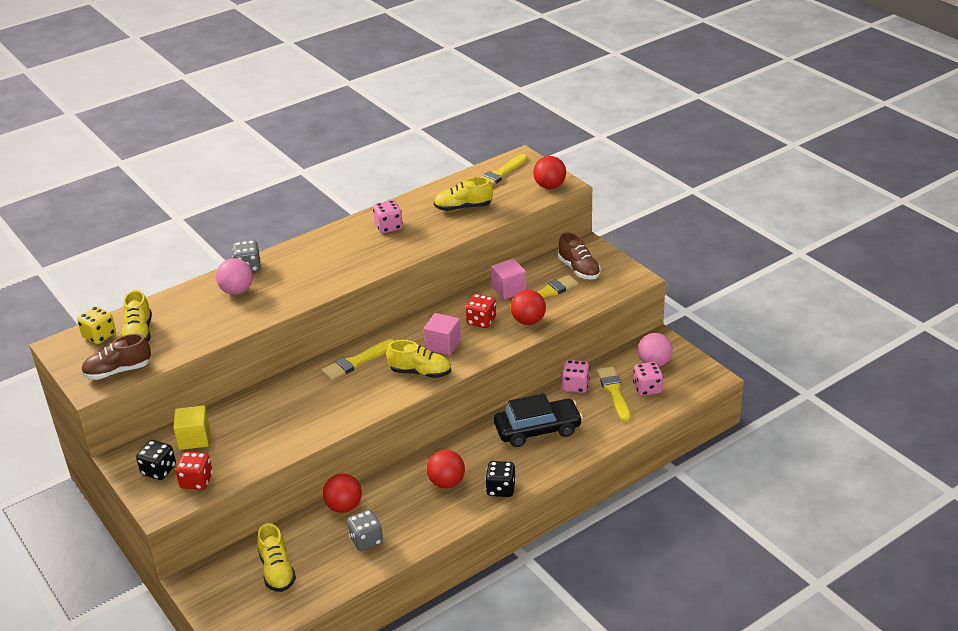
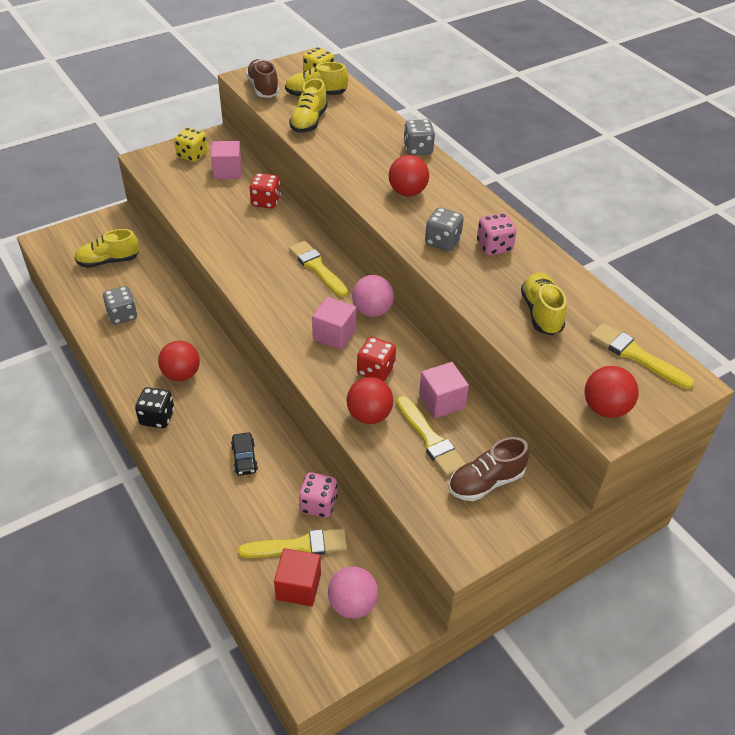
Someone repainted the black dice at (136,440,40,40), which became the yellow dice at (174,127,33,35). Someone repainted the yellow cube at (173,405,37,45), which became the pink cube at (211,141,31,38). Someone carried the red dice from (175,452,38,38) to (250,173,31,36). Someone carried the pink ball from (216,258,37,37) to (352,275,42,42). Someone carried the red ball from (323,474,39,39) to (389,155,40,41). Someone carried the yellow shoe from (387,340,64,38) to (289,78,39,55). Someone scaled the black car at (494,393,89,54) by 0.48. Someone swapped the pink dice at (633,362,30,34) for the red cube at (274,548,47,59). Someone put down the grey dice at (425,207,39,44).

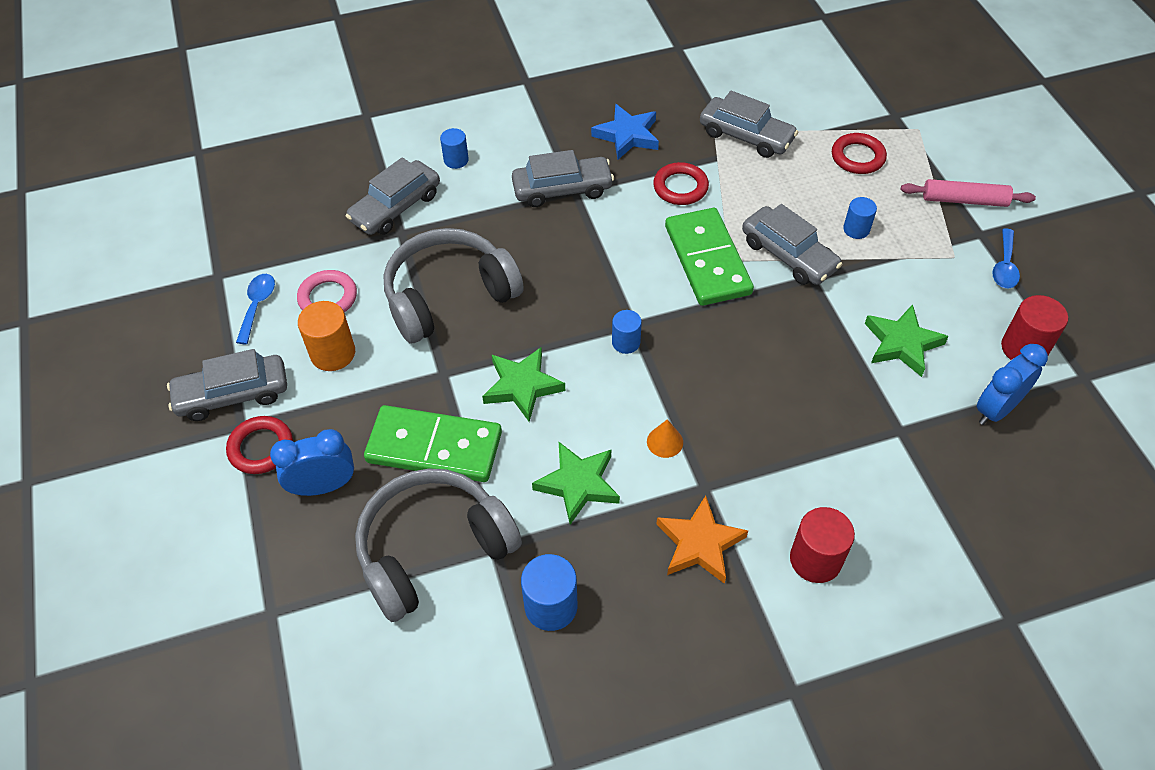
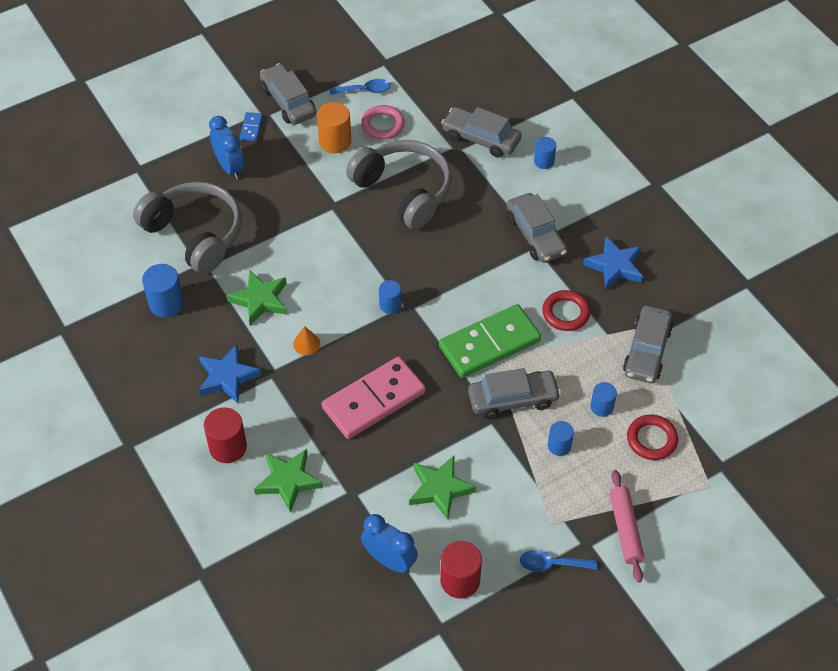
Someone swapped the red ring at (226,416,67,58) for the blue domino at (240,112,23,30). Someone took away the green domino at (364,405,138,77). Someone carried the green star from (482,347,83,75) to (254,449,69,64). Someone repainted the orange star at (657,496,91,88), which became the blue star at (199,344,62,59). Someone rotated the grey car at (742,204,101,81) by 135 degrees counterclockwise. Someone put down the pink domino at (322,356,104,83). Someone put down the blue cylinder at (590,382,27,35).

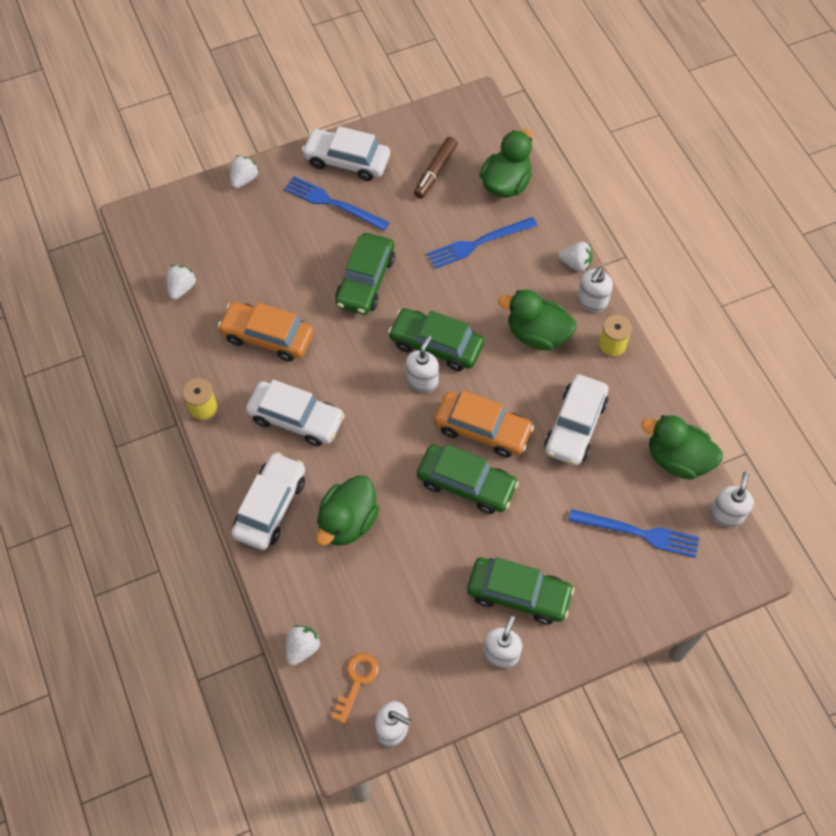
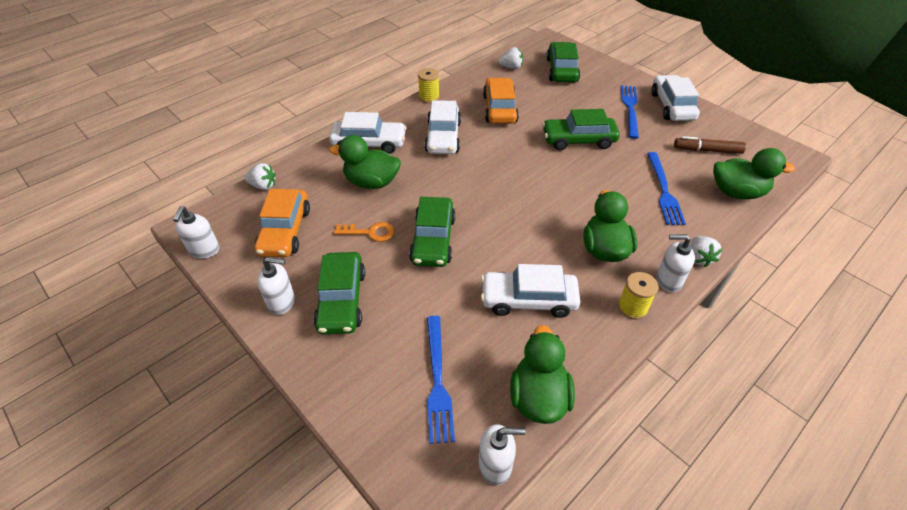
Someone took away the white strawberry at (230,155,29,33). Someone carried the orange key from (331,653,48,71) to (334,222,60,20). Someone carried the green car from (388,308,96,63) to (546,42,34,40). Someone took away the white soap dispenser at (406,335,33,58). Someone rotated the blue fork at (427,217,110,52) by 135 degrees counterclockwise. Someone carried the orange car from (434,390,100,68) to (254,189,56,68).

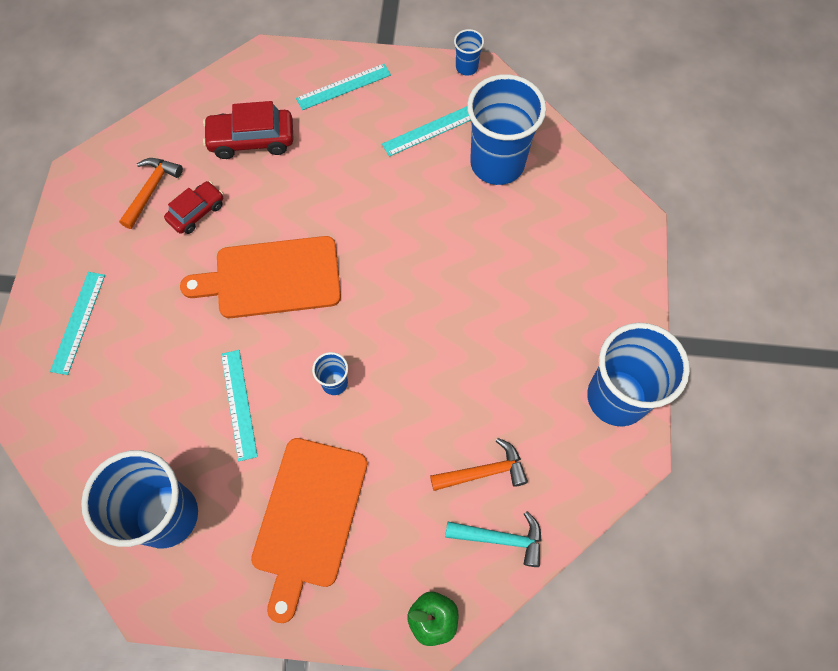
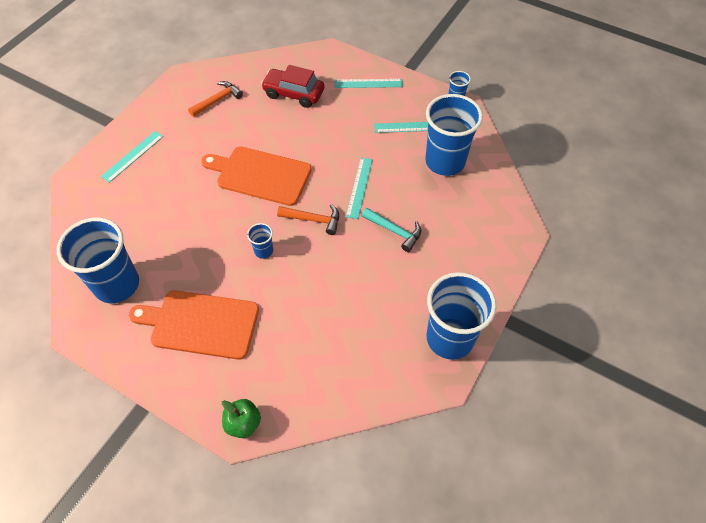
Someone took away the red car at (164,181,59,53). Someone carried the turquoise ruler from (221,350,37,111) to (346,158,27,61). Someone rotated the orange cutting board at (251,438,116,185) by 60 degrees clockwise. Someone carried the orange hammer from (430,438,98,53) to (277,204,62,31). Someone carried the turquoise hammer from (445,511,97,56) to (362,208,59,44).

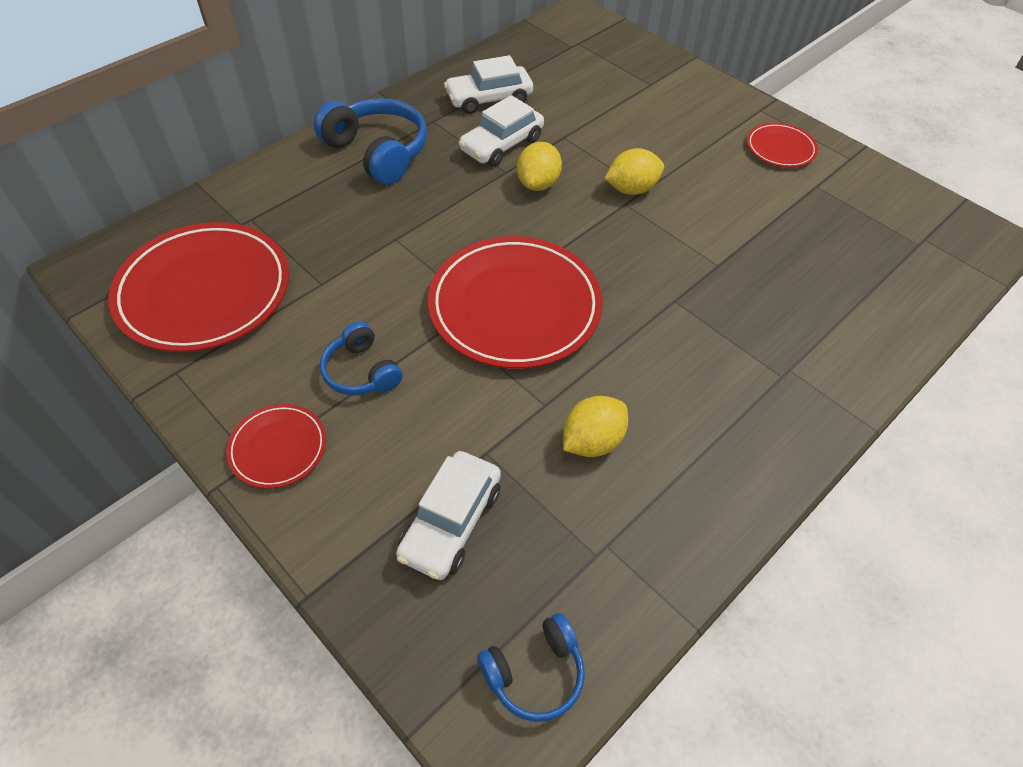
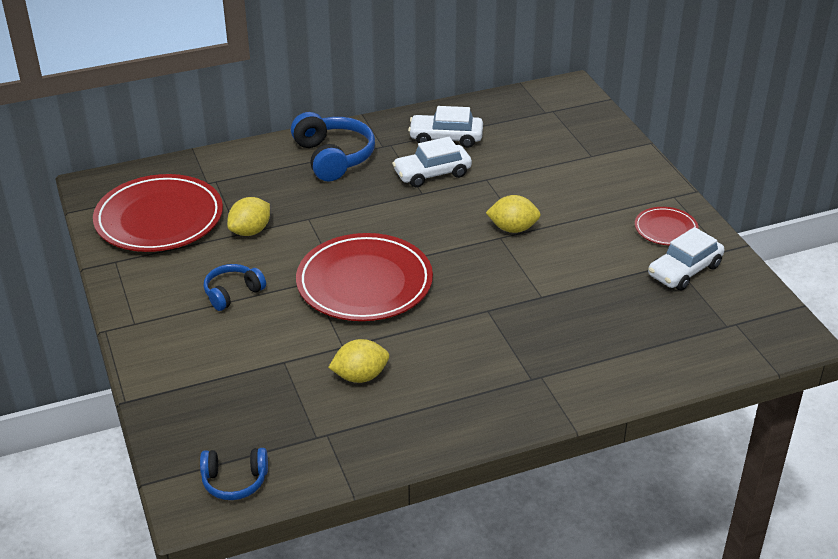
Someone took away the red plate at (226,404,100,84). Someone rotated the blue headphones at (320,321,83,74) by 60 degrees clockwise. Someone carried the white car from (396,451,105,129) to (648,227,76,64). Someone carried the yellow lemon from (517,142,45,49) to (227,197,43,39).

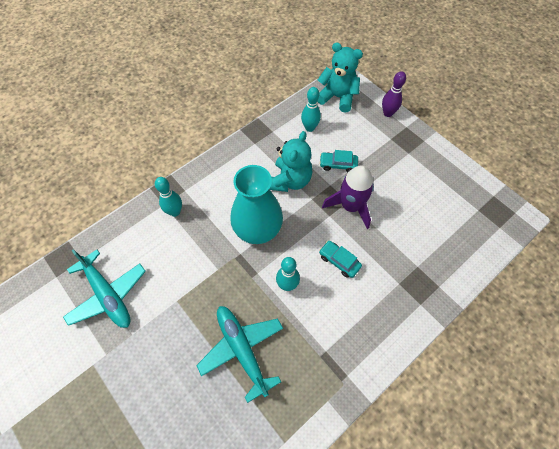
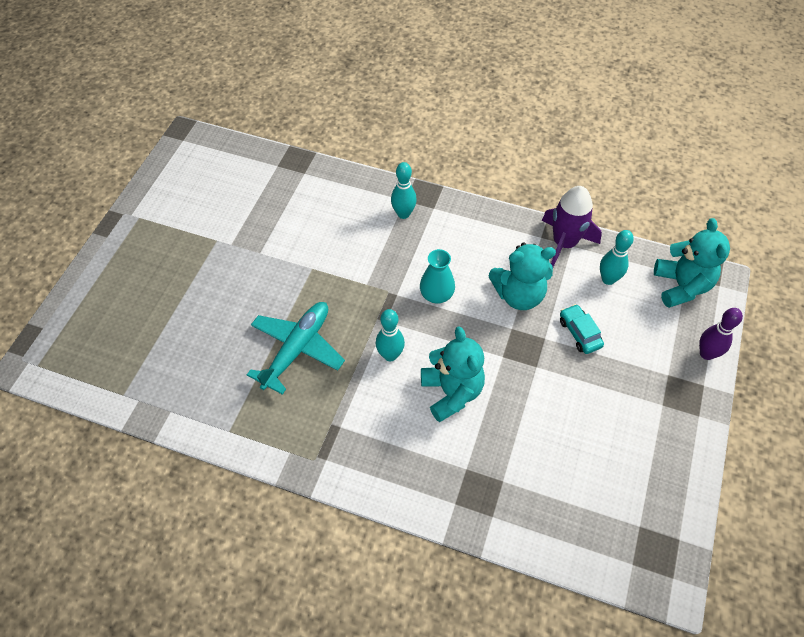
Someone took away the turquoise plane at (63,249,83,79). Someone scaled the turquoise vase at (230,165,53,79) by 0.56. Someone swapped the turquoise car at (319,241,43,37) for the turquoise teddy bear at (421,326,64,96). Someone carried the purple rocket from (322,165,52,64) to (542,186,60,81).

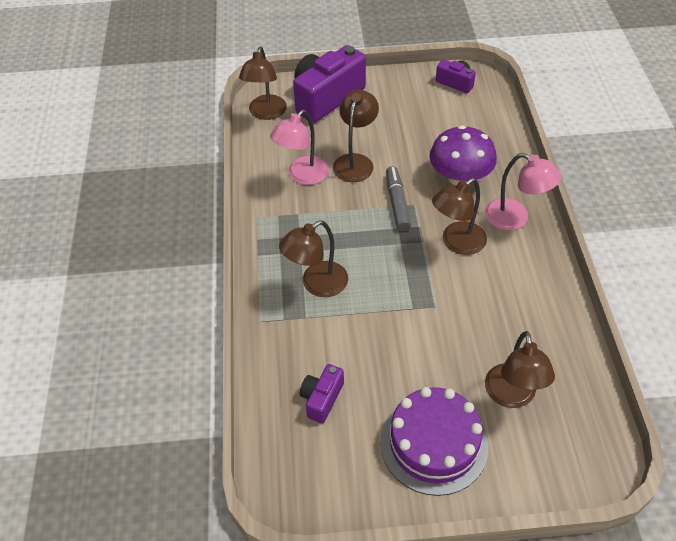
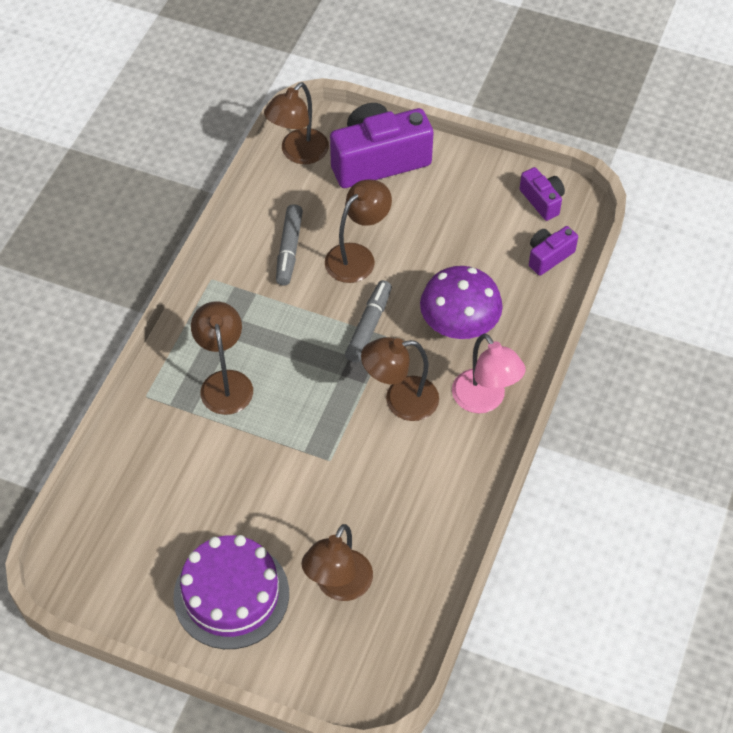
Someone swapped the pink lamp at (270,110,59,75) for the grey marker at (276,204,27,81). Someone rotated the brown lamp at (279,220,69,77) by 90 degrees clockwise. Someone carried the purple camera from (300,364,44,59) to (529,226,49,50).

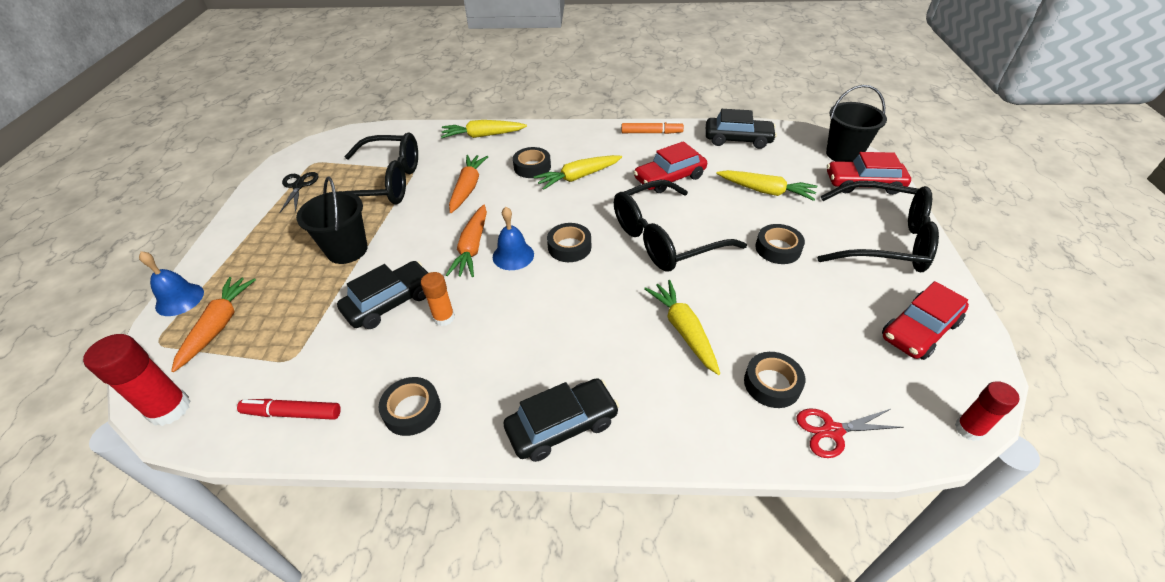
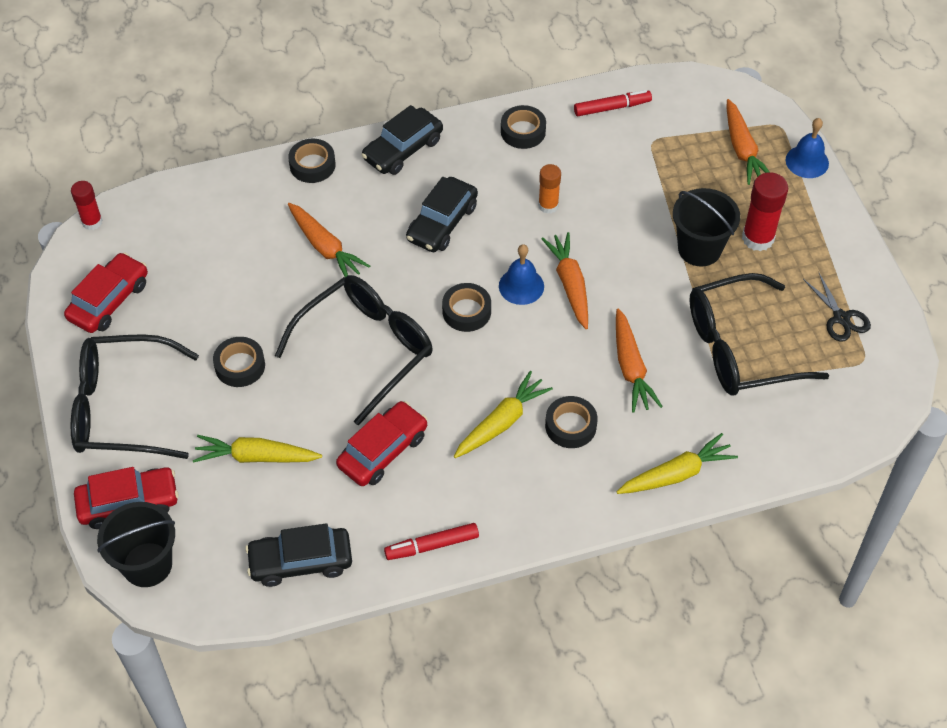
Someone carried the red glue stick from (83,334,108,92) to (742,172,46,79). Someone carried the black car from (337,261,93,68) to (406,177,72,75). Someone repainted the orange marker at (621,121,63,13), which became the red marker at (384,523,95,37). Someone repainted the yellow carrot at (644,280,76,95), which became the orange carrot at (288,203,82,74). Someone carried the black tape from (744,352,61,56) to (288,139,47,44). Someone took away the red scissors at (797,409,107,49).

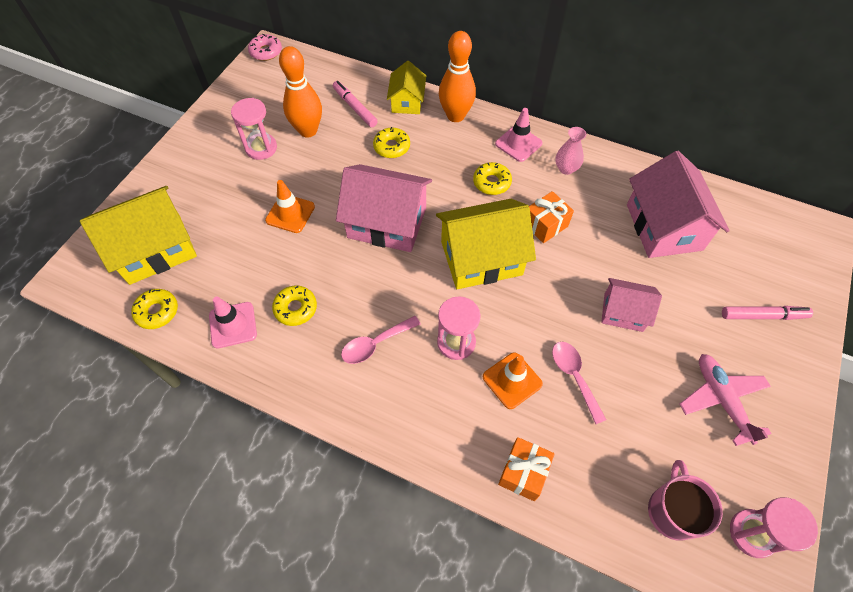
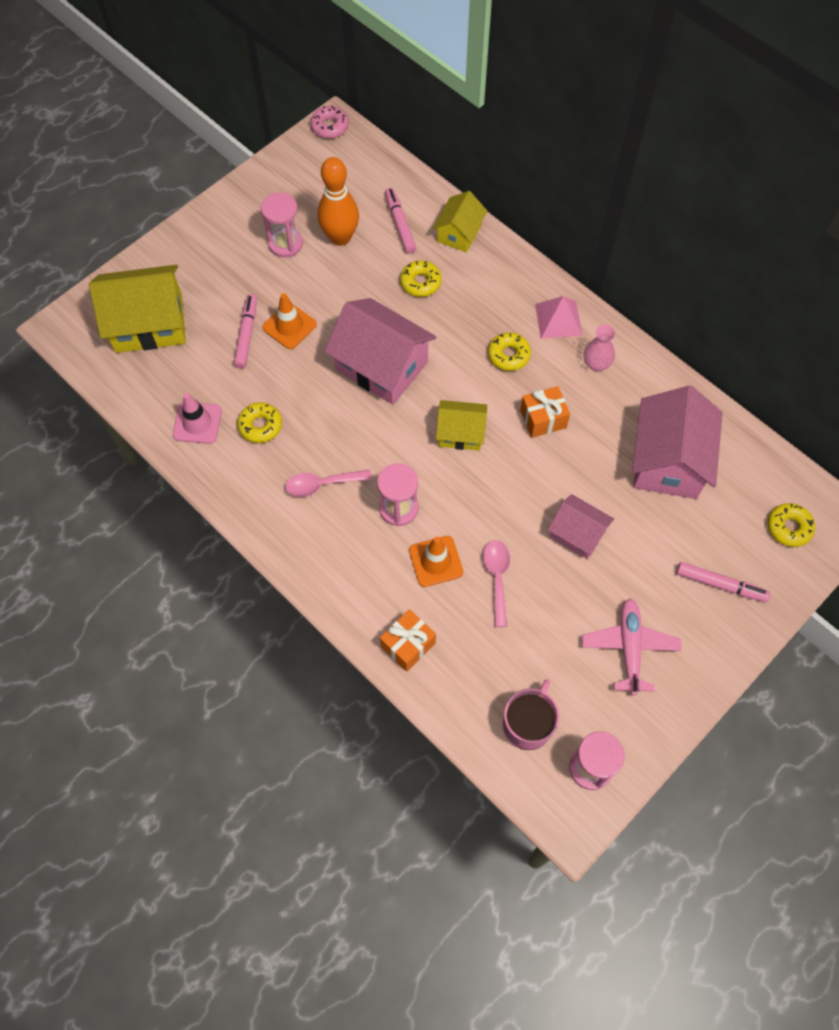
Someone carried the yellow donut from (131,289,47,40) to (768,503,47,44). Someone scaled the yellow house at (436,199,100,90) by 0.57. Someone took away the orange bowling pin at (439,31,37,91). Someone swapped the pink traffic cone at (495,108,48,54) for the pink pyramid at (535,296,47,43). Someone put down the pink marker at (234,294,23,75).

